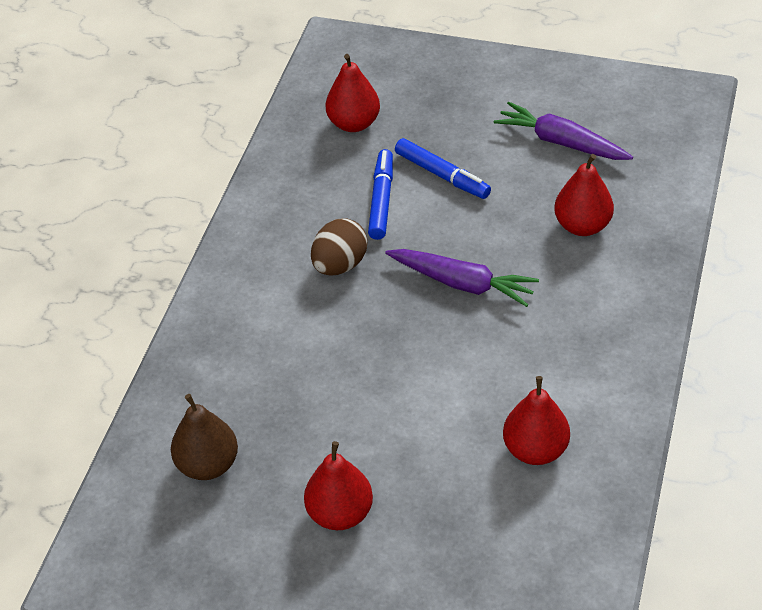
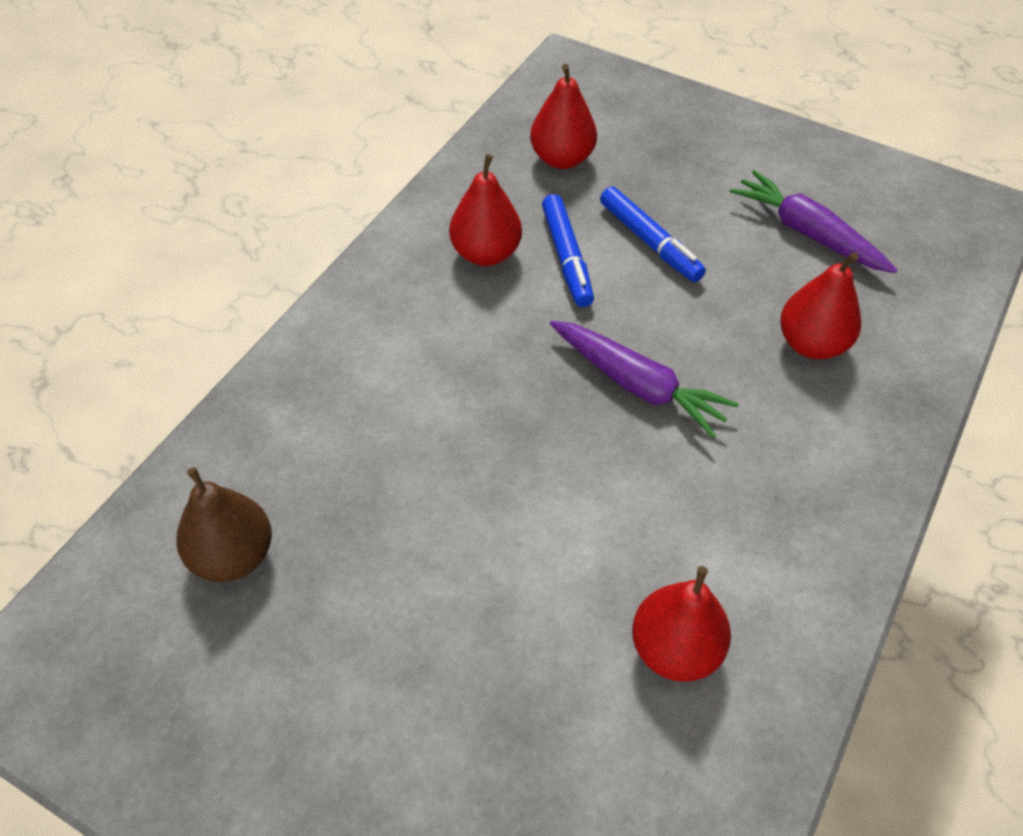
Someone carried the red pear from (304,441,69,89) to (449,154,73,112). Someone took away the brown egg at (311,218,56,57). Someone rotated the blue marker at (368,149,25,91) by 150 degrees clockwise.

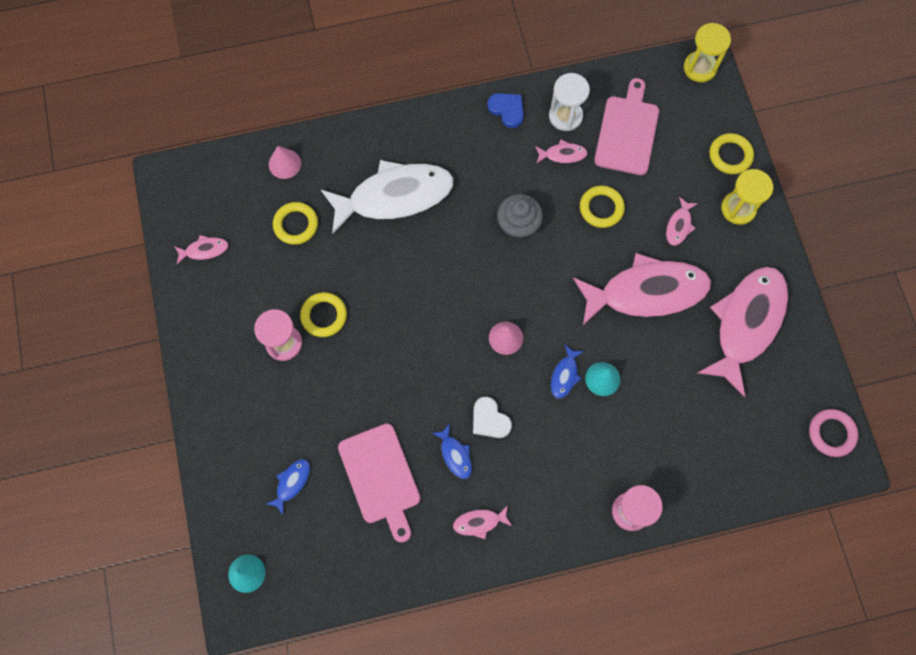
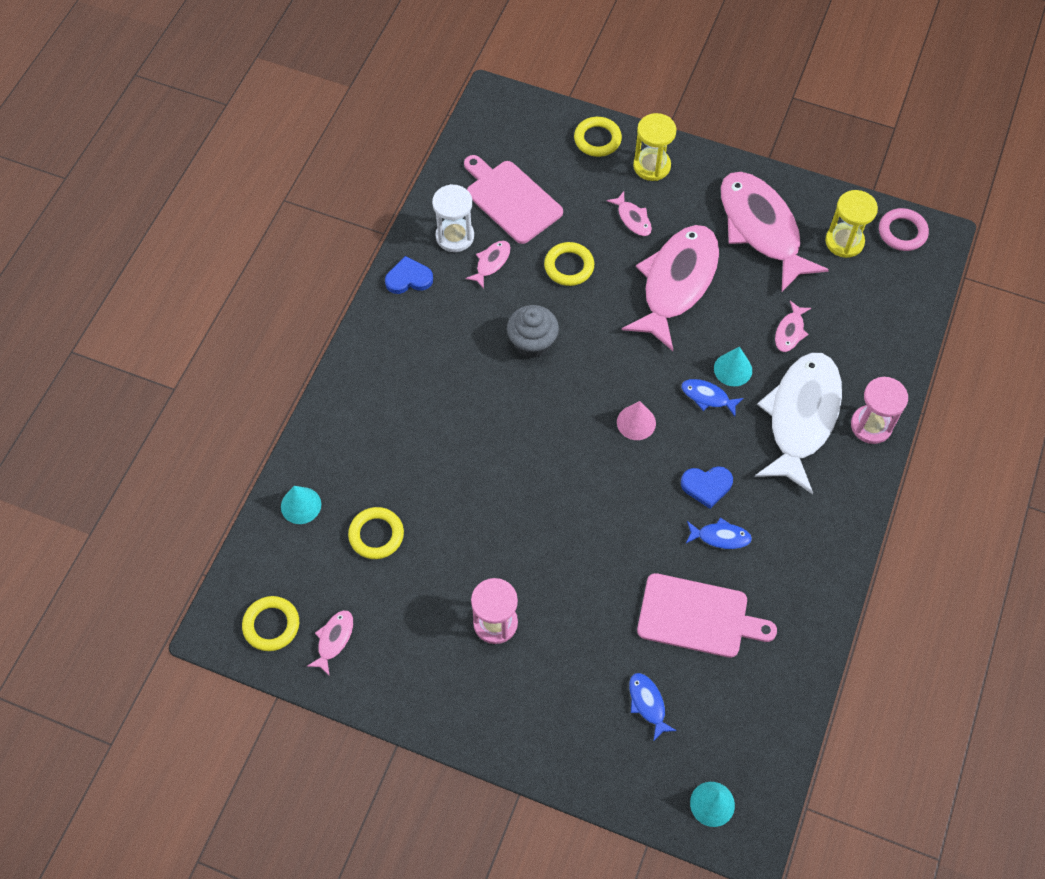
Someone repainted the pink cone at (269,146,32,33), which became the turquoise cone at (281,486,40,38). Someone carried the yellow ring from (300,292,47,45) to (242,596,57,55). Someone carried the white fish from (321,160,132,74) to (755,352,87,142). Someone carried the pink fish from (453,505,59,34) to (775,301,36,51). Someone repainted the white heart at (473,396,39,42), which became the blue heart at (681,466,52,43). Someone rotated the blue fish at (551,345,33,54) by 150 degrees clockwise. Someone carried the yellow hourglass from (684,23,47,59) to (825,190,53,68).

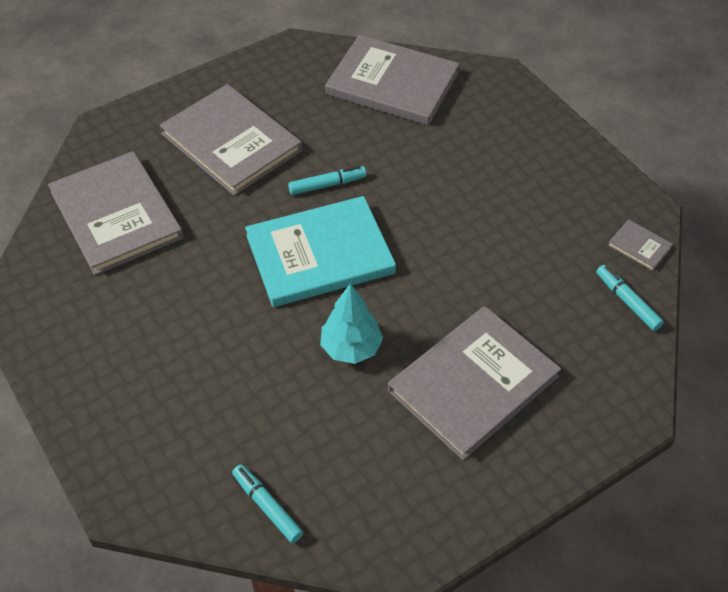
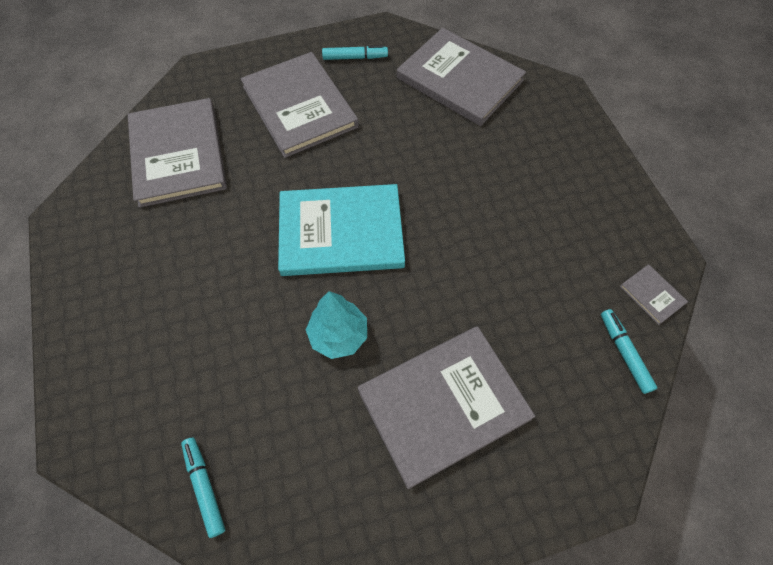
Someone carried the turquoise marker from (288,166,78,29) to (322,45,66,15).

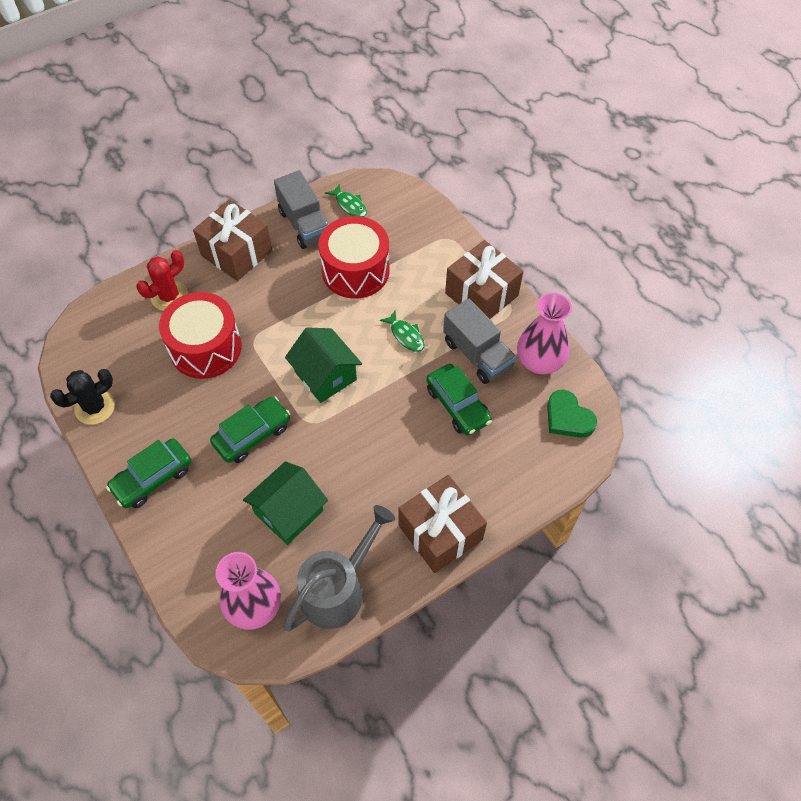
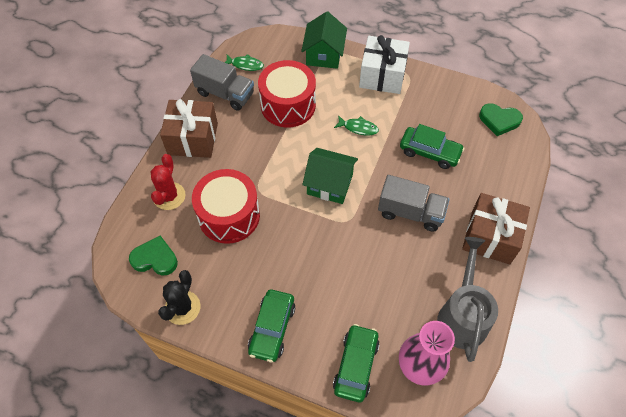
Someone carried the green car from (210,397,81,66) to (333,324,47,78). Someone carried the green house from (243,461,85,84) to (301,11,46,58). Someone carried the grey truck from (443,299,73,85) to (378,175,72,57). Someone repainted the brown gift at (445,240,78,79), which became the white gift at (359,35,51,59). Someone took away the pink vase at (517,292,55,82). Someone put down the green heart at (129,235,49,40).

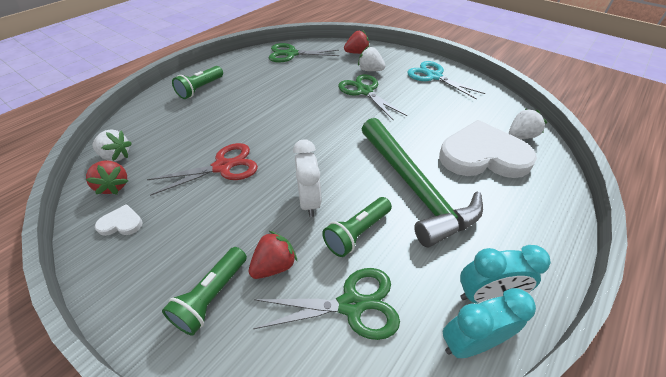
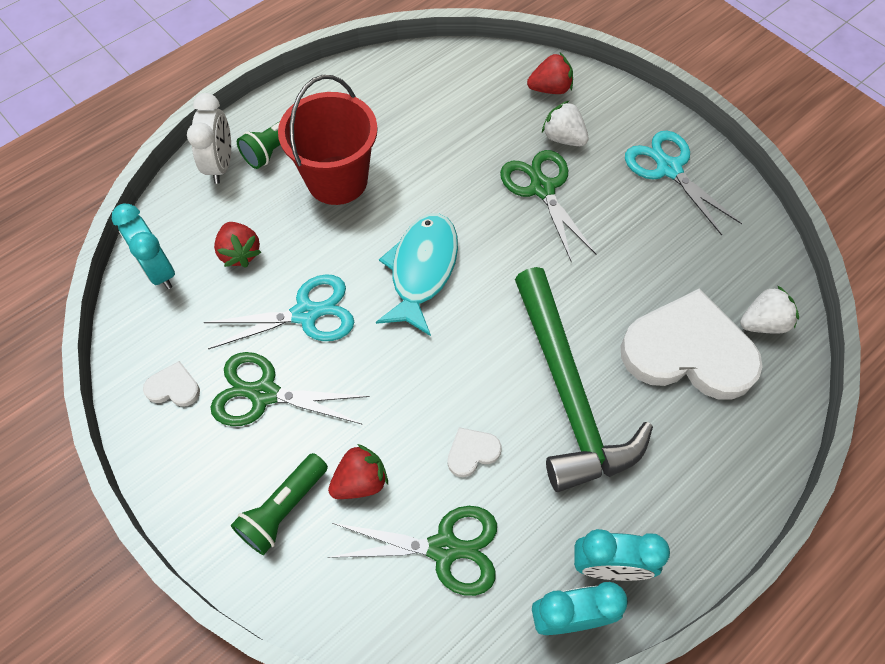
Someone carried the red strawberry from (86,161,42,34) to (214,222,47,45). Someone swapped the white strawberry at (92,129,40,32) for the turquoise clock at (112,204,63,85). Someone repainted the red scissors at (147,143,111,53), which became the turquoise scissors at (203,274,151,75). Someone carried the green scissors from (269,43,70,20) to (211,352,159,74). Someone carried the white clock from (293,139,28,78) to (187,93,44,91). Someone swapped the green flashlight at (322,197,70,60) for the white heart at (447,427,55,50). Someone put down the red bucket at (278,75,100,130). Someone put down the turquoise fish at (376,213,82,123).

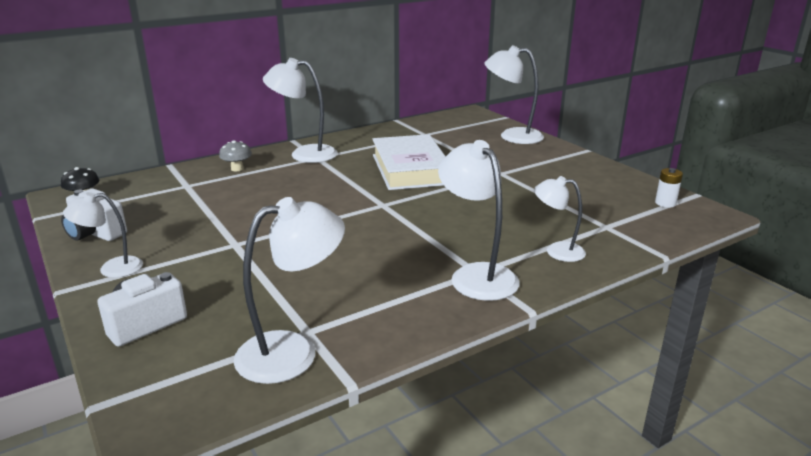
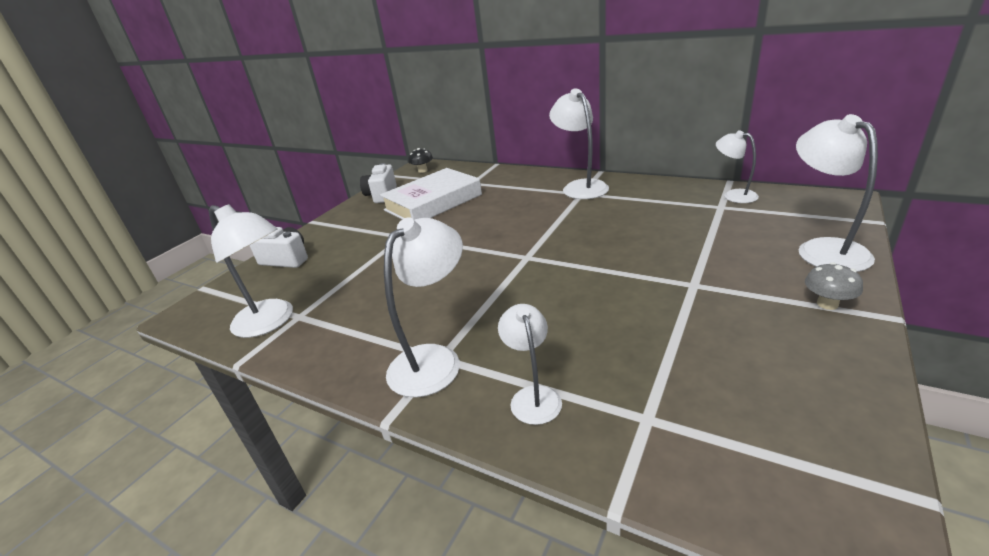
Someone carried the white lamp from (63,192,80,86) to (716,130,43,73). Someone carried the grey mushroom from (219,140,33,31) to (805,262,58,48). Someone carried the white book from (372,134,74,56) to (380,168,102,52). Someone took away the white battery at (655,168,28,39).

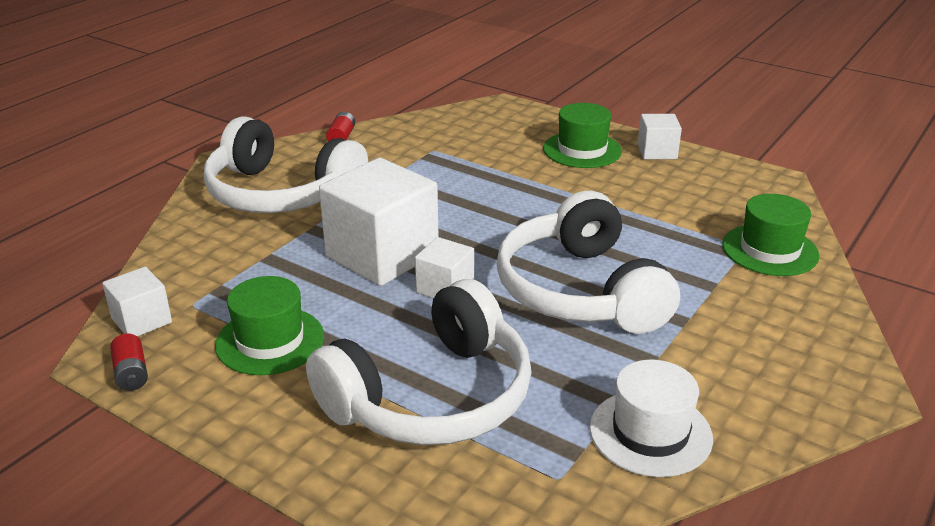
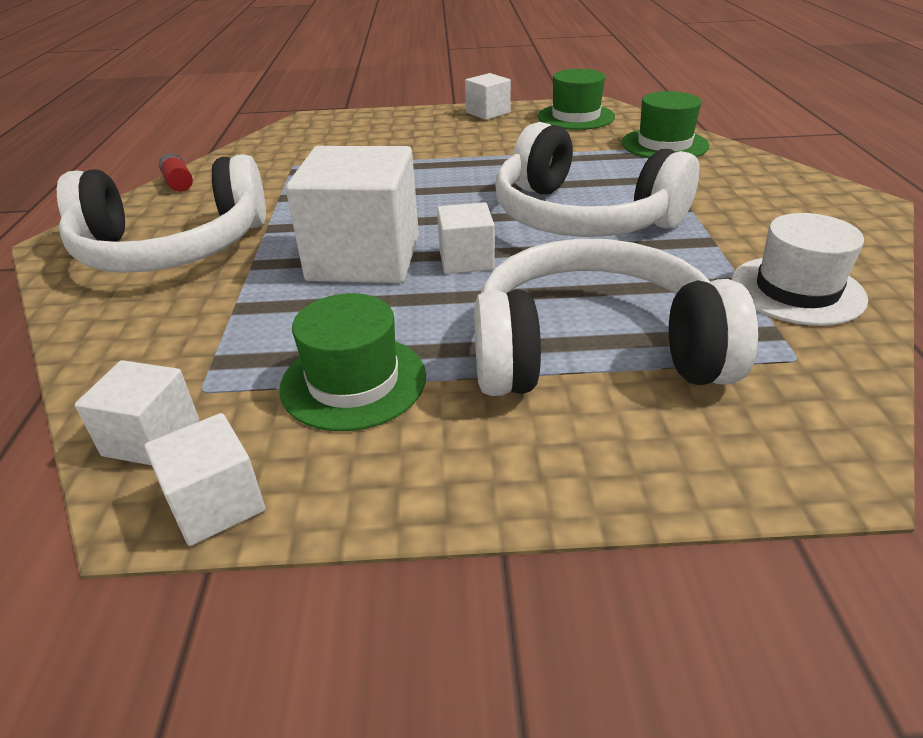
Someone swapped the red battery at (110,334,38,57) for the white cube at (144,413,121,133). Someone rotated the white headphones at (306,279,226,166) by 105 degrees counterclockwise. Someone carried the green hat from (543,103,79,65) to (538,69,77,61).

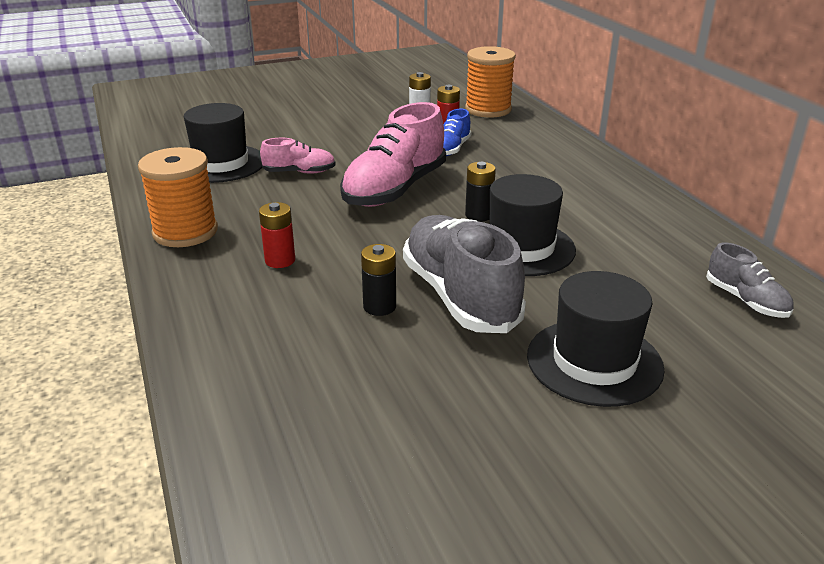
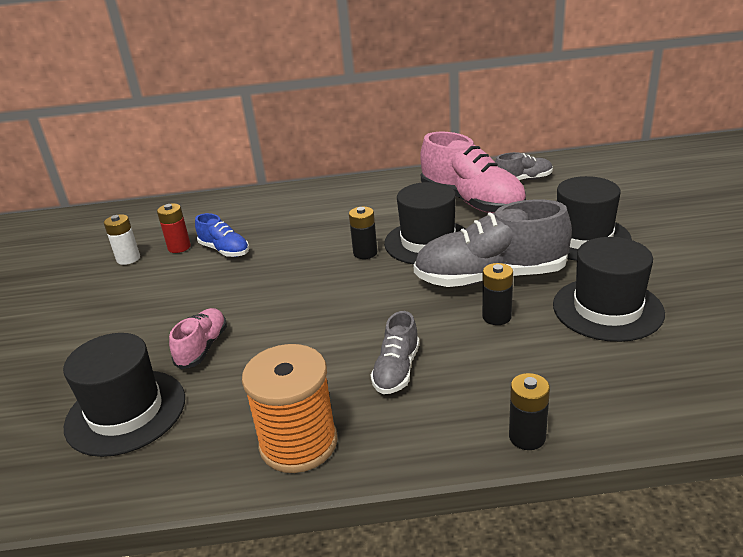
Someone swapped the red battery at (259,202,36,66) for the grey shoe at (371,311,49,83). Someone carried the pink shoe from (340,102,106,105) to (420,132,106,81). Someone took away the orange spool at (465,46,51,72). Someone put down the black battery at (509,373,41,77). Someone put down the black hat at (553,237,112,105).

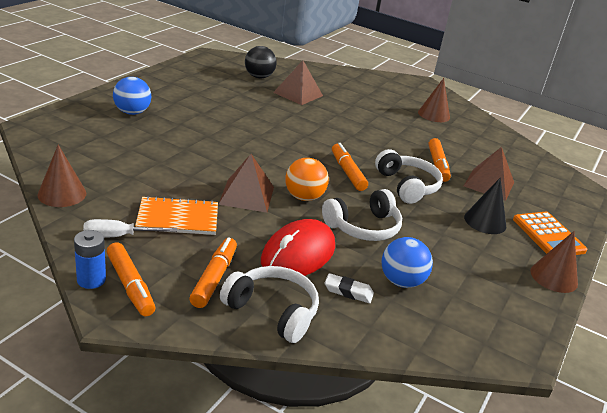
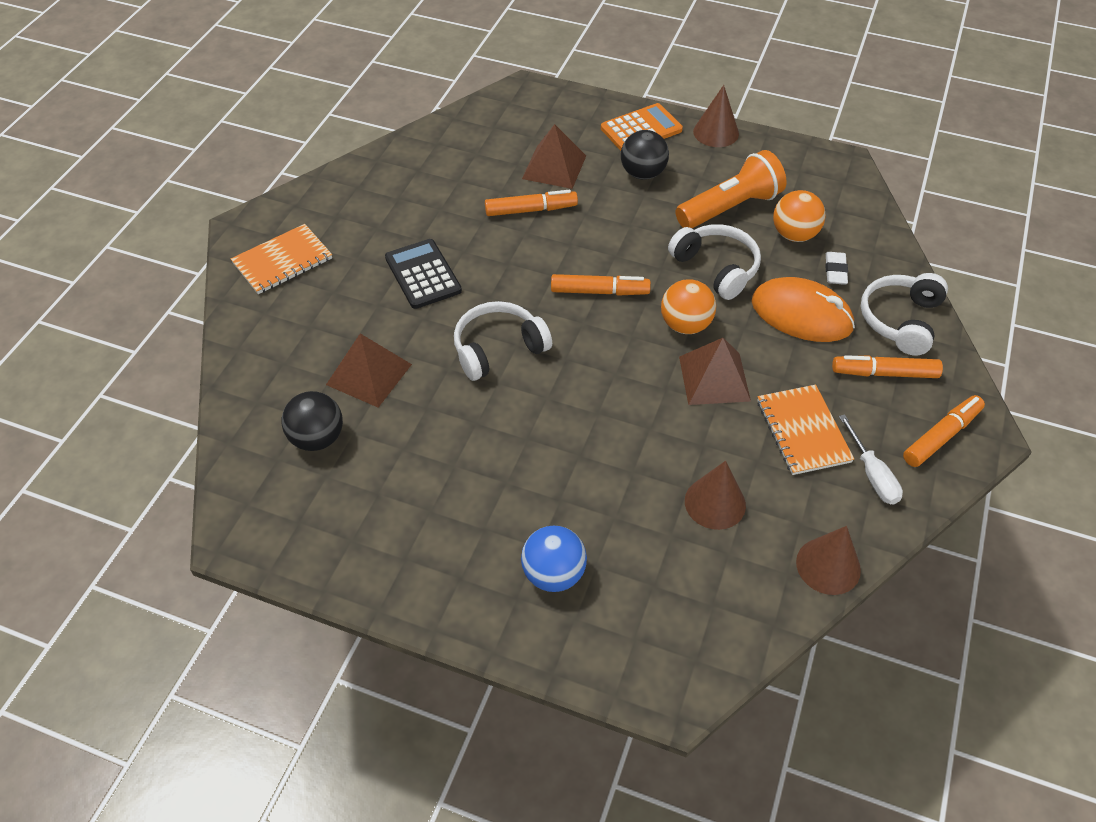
Someone took away the blue battery at (74,230,32,59). Someone repainted the red mouse at (261,219,74,57), which became the orange mouse at (752,277,103,65). Someone rotated the orange marker at (332,143,36,48) by 150 degrees counterclockwise. Someone carried the white headphones from (375,149,68,55) to (454,301,98,80). Someone repainted the blue ball at (381,237,52,51), which became the orange ball at (773,190,53,52). Someone carried the brown cone from (418,78,32,44) to (685,461,61,69). Someone swapped the black cone at (464,178,42,56) for the black ball at (621,130,48,50). Someone put down the orange notebook at (231,224,101,70). Someone put down the black calculator at (385,239,77,70). Someone put down the orange flashlight at (675,150,112,78).

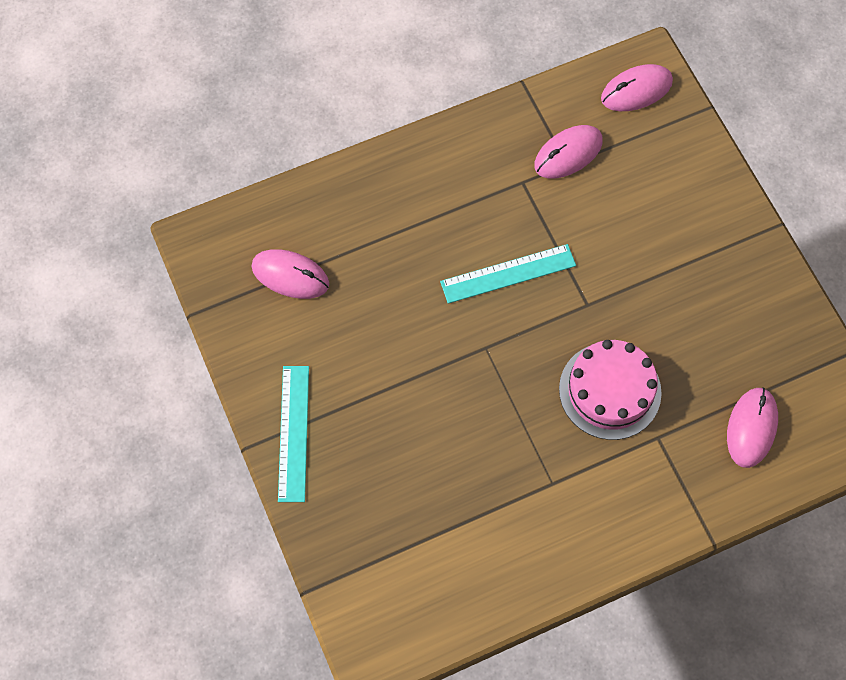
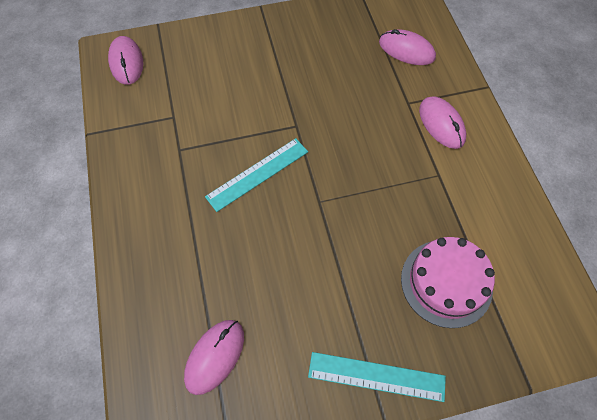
Someone rotated the turquoise ruler at (440,244,136,60) by 60 degrees clockwise. Someone carried the pink mouse from (534,125,69,54) to (419,96,47,53). Someone carried the pink cake from (559,340,103,100) to (401,237,94,91).

